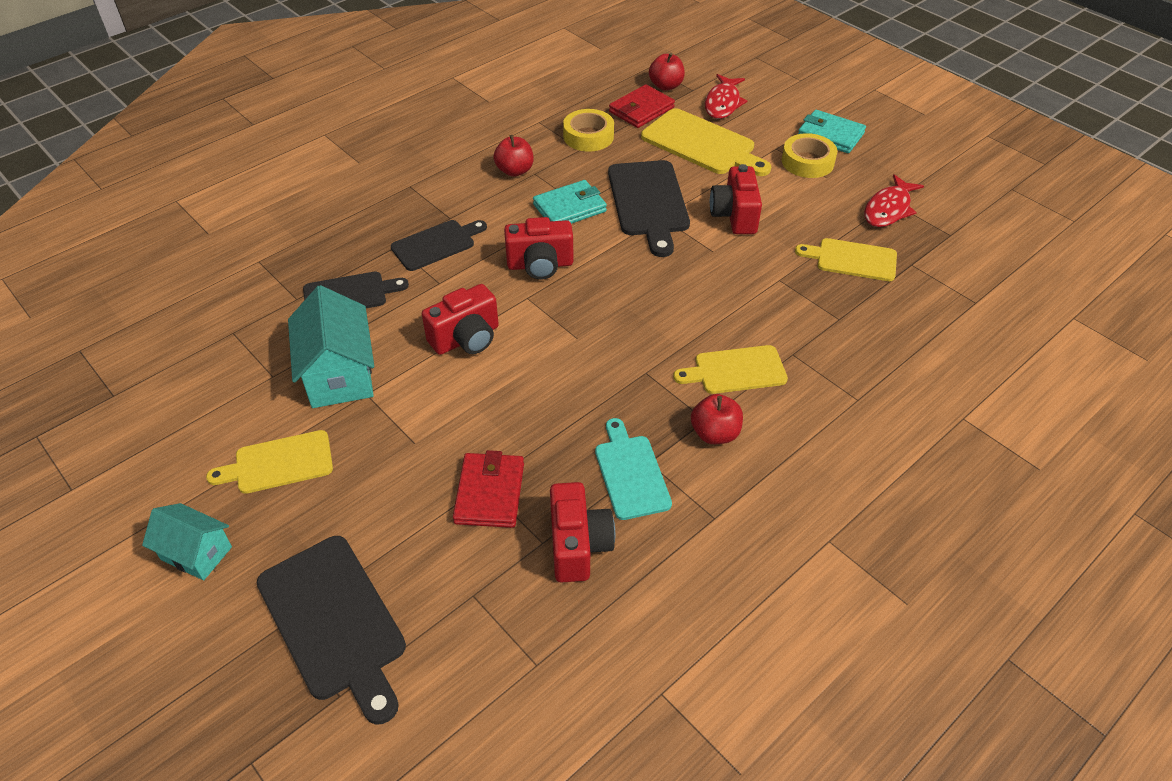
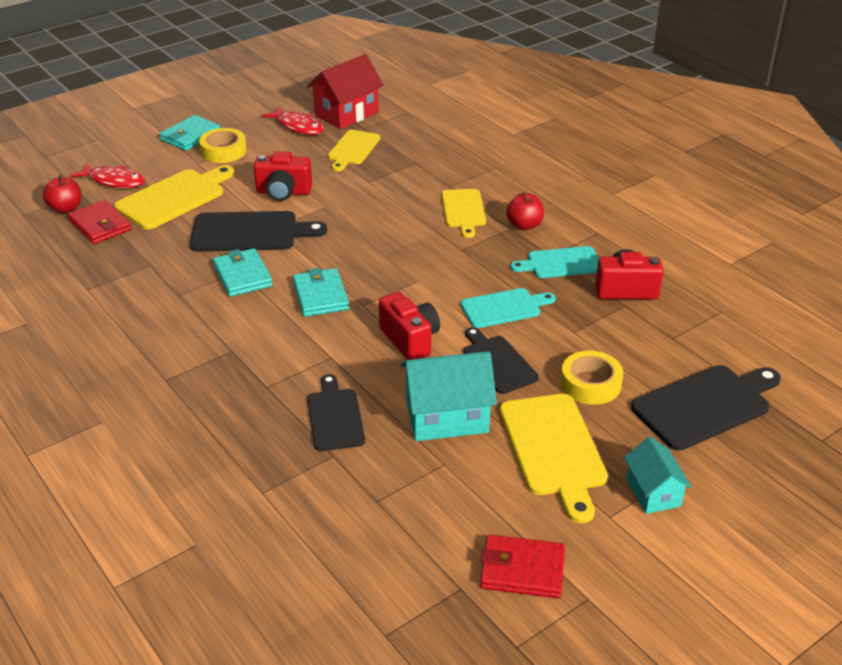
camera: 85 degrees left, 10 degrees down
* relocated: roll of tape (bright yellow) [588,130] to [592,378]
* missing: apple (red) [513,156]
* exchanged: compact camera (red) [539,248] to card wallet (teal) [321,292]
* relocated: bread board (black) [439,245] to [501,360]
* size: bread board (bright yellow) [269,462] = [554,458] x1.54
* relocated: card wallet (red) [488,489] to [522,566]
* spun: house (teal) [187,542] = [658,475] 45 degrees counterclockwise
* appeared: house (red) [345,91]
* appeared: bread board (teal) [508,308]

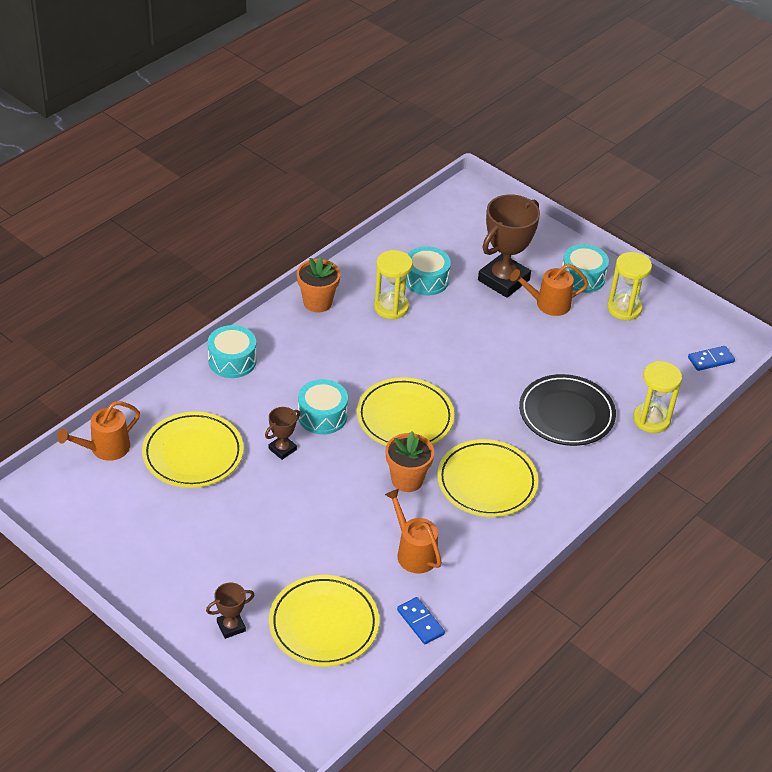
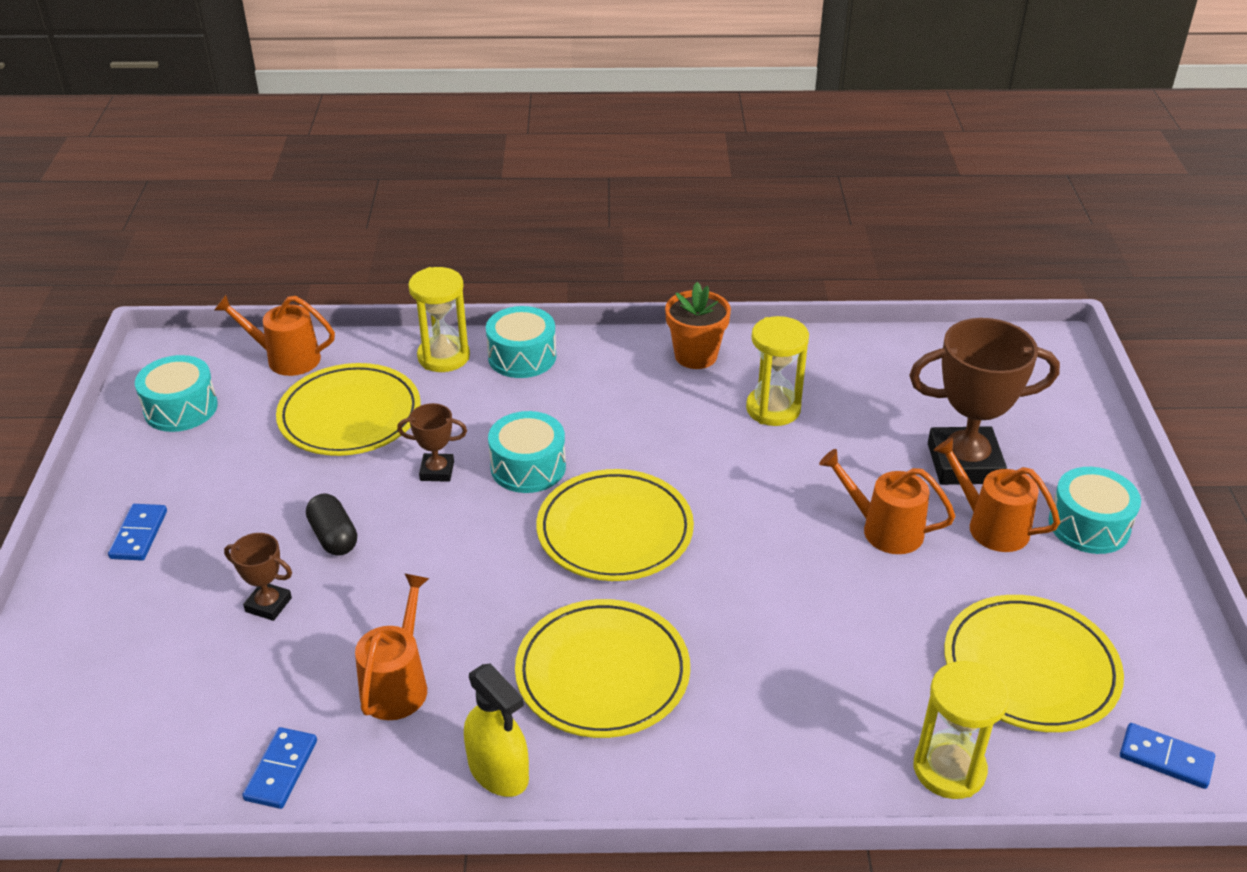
camera: 50 degrees right, 5 degrees down
* relocated: toy drum (teal) [428,270] to [176,393]
* relocated: hourglass (bright yellow) [629,286] to [439,319]
* missing: plate (black) [567,410]
* missing: flower pot (orange-coloured) [410,461]
* relocated: plate (bright yellow) [324,621] to [1034,663]
* relocated: award cup (brown) [230,611] to [258,577]
* appeared: watering pot (orange-coloured) [887,501]
* appeared: pill (black) [331,525]
* appeared: domino (cobalt) [137,532]
* appeared: spray cleaner (bright yellow) [496,730]

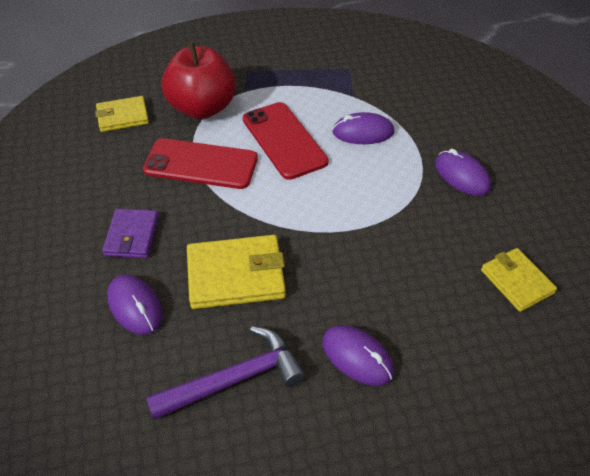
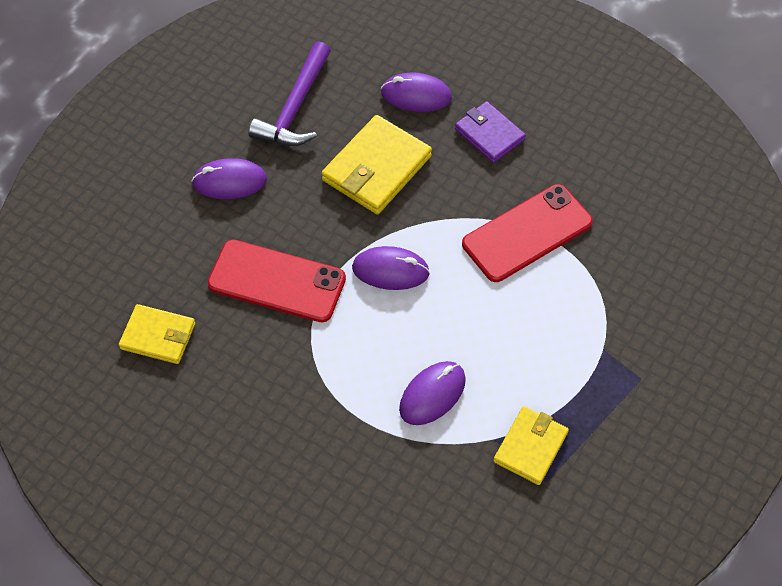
camera: 135 degrees right, 10 degrees up
* missing: apple (red) [199,80]
* relocated: card wallet (bright yellow) [122,114] to [531,445]
* relocated: smartphone (red) [285,141] to [276,280]
* relocated: PC mouse (violet) [463,172] to [391,268]

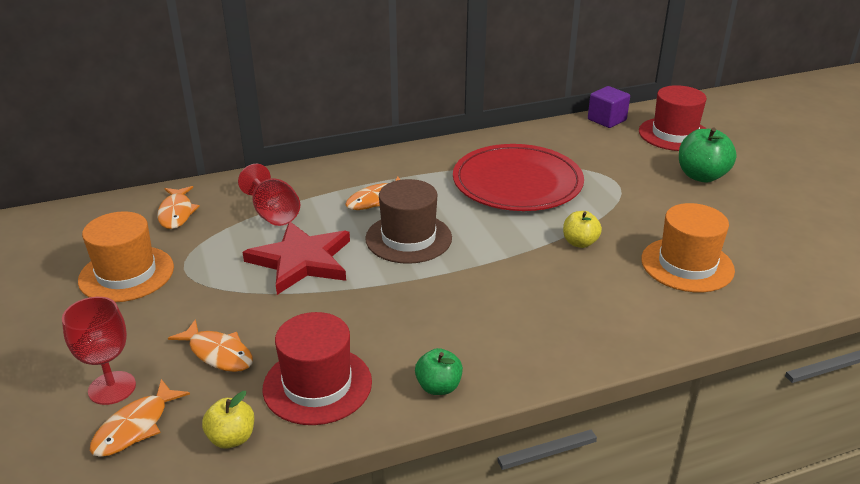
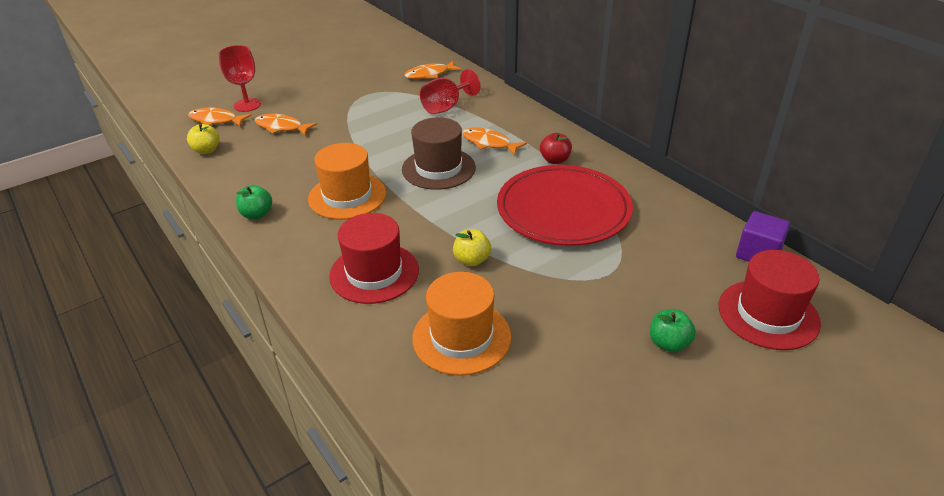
camera: 75 degrees right, 5 degrees up
* size: apple (leaf-green) [708,154] = [673,330] x0.61
* relocated: tall hat (orange-coloured) [126,256] to [347,181]
* missing: star (red) [296,258]
* relocated: tall hat (red) [317,368] to [374,258]
* spun: fish figure (orange-coloured) [210,345] = [286,124] 90 degrees clockwise
* appeared: apple (red) [556,148]

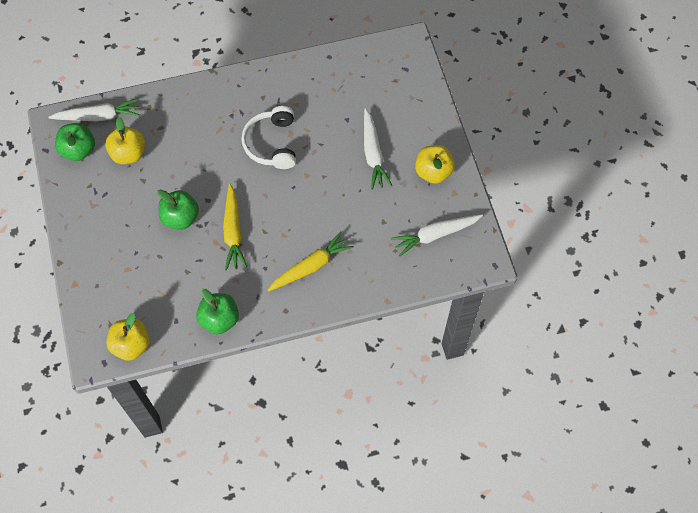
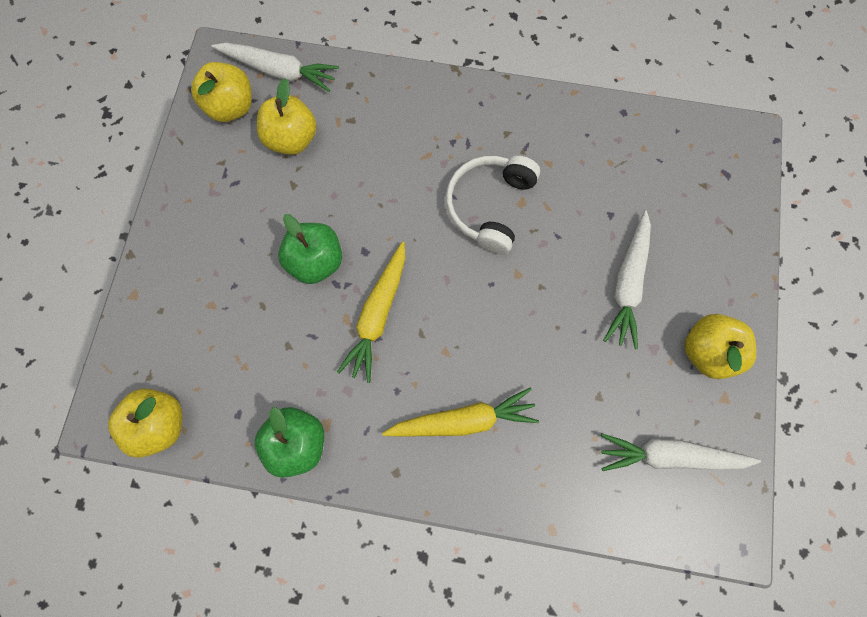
camera: 25 degrees right, 10 degrees up
* colour: apple (leaf-green) [75,142] to apple (bright yellow) [221,92]

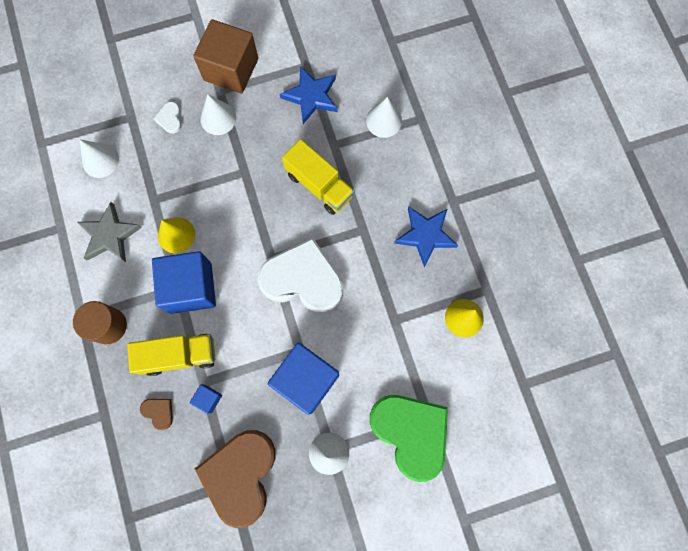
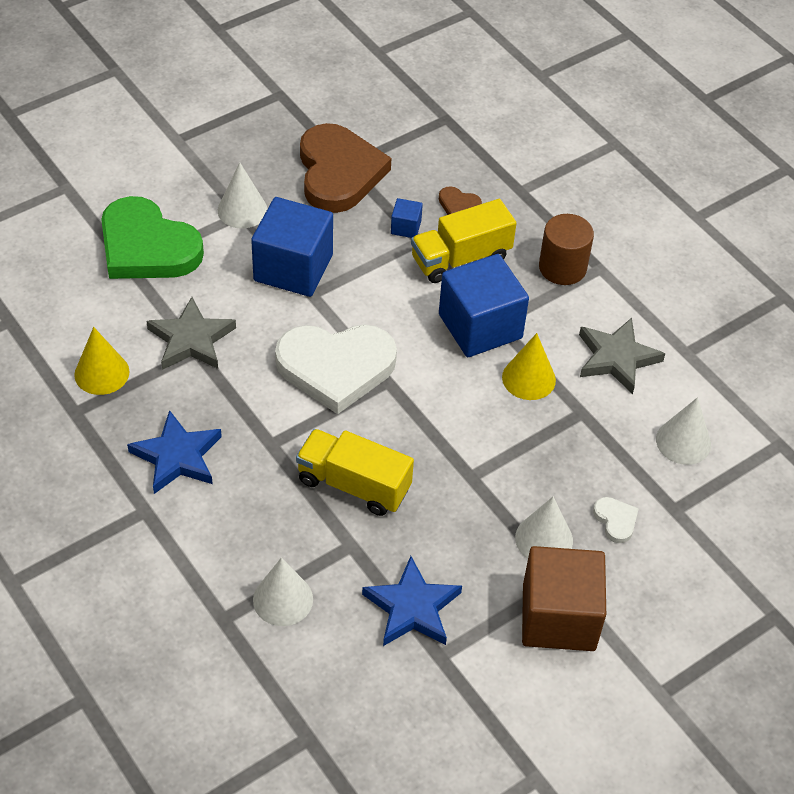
camera: 160 degrees right, 25 degrees down
* appeared: star (grey) [191,333]

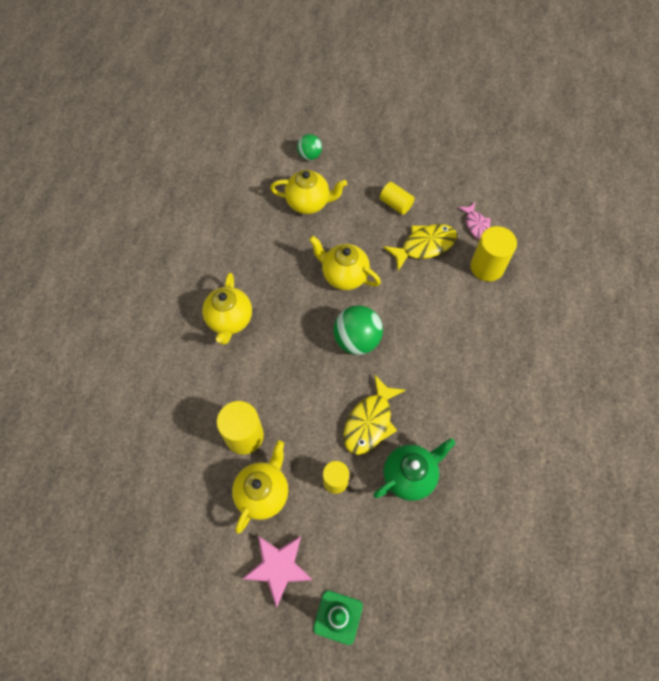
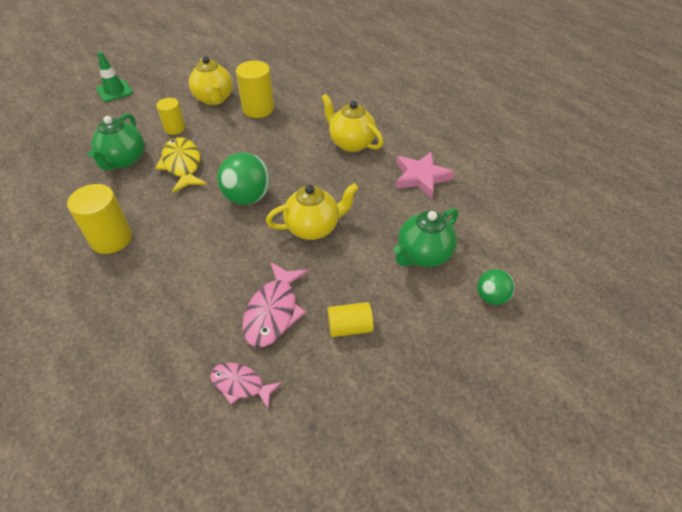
camera: 130 degrees right, 15 degrees down
* colour: china teapot (bright yellow) [308,192] to china teapot (leaf-green) [425,237]
* colour: fish figure (bright yellow) [420,247] to fish figure (pink) [275,304]
* relocated: cylinder (bright yellow) [493,253] to [99,219]
* relocated: star (pink) [277,571] to [425,175]

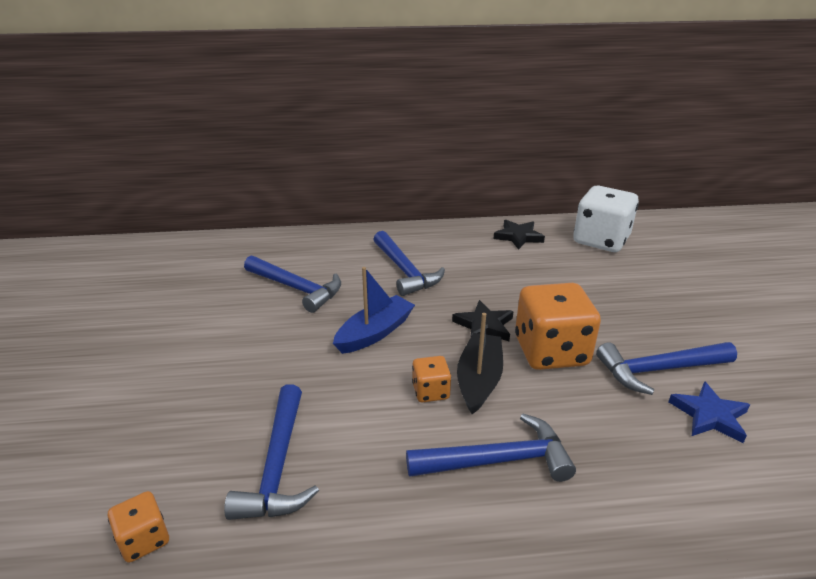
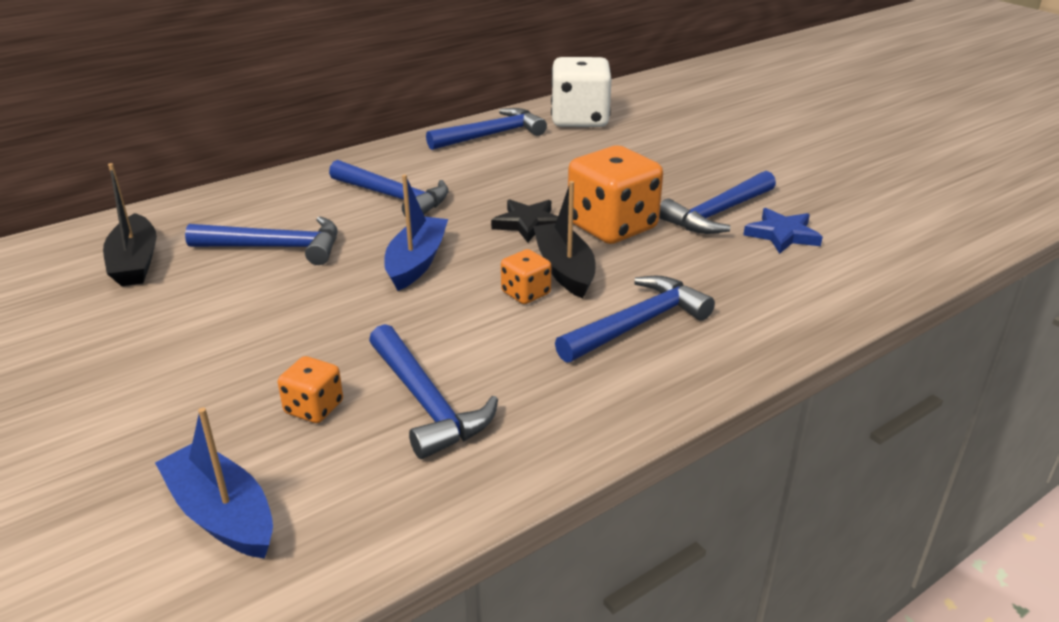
camera: 30 degrees left, 0 degrees up
* exchanged: star (black) [519,235] to claw hammer (cobalt) [486,129]
* relocated: die (orange-coloured) [138,527] to [310,389]
* appeared: boat (black) [130,224]
* appeared: boat (cobalt) [214,483]

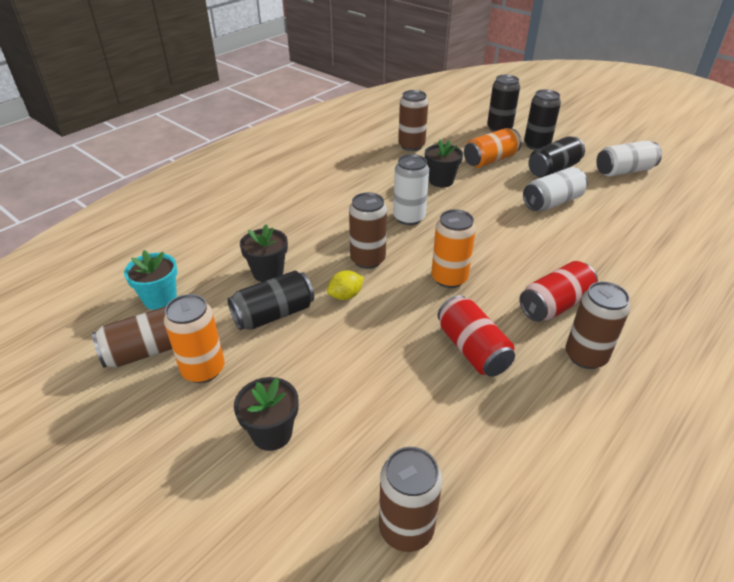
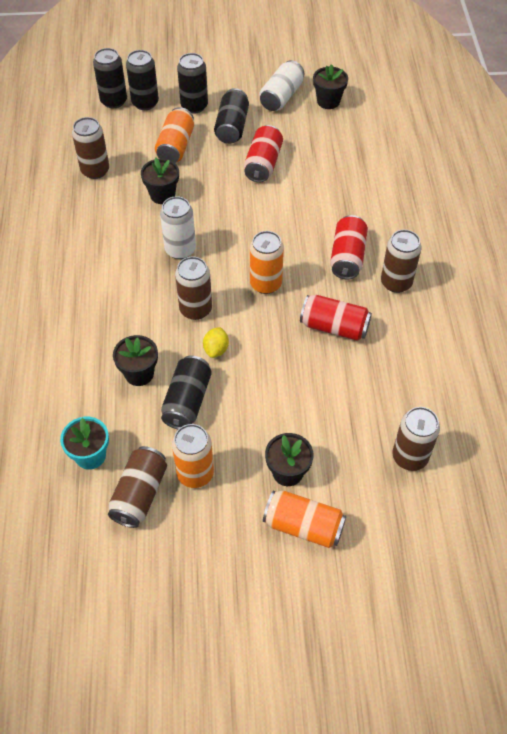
camera: 45 degrees left, 15 degrees up
* colour: can (pure white) [555,189] to can (red) [263,154]
* appeared: can (black) [110,78]
* appeared: flower pot (black) [330,86]
* appeared: can (orange-coloured) [304,519]

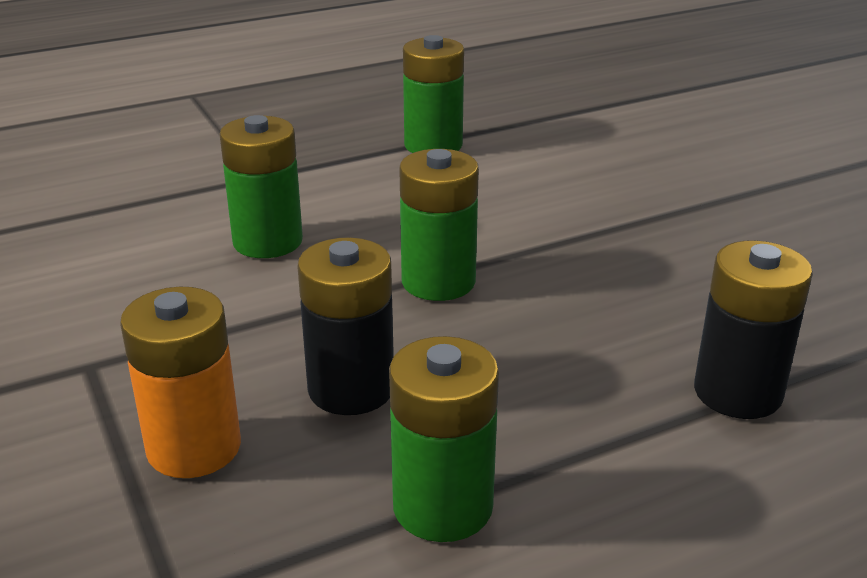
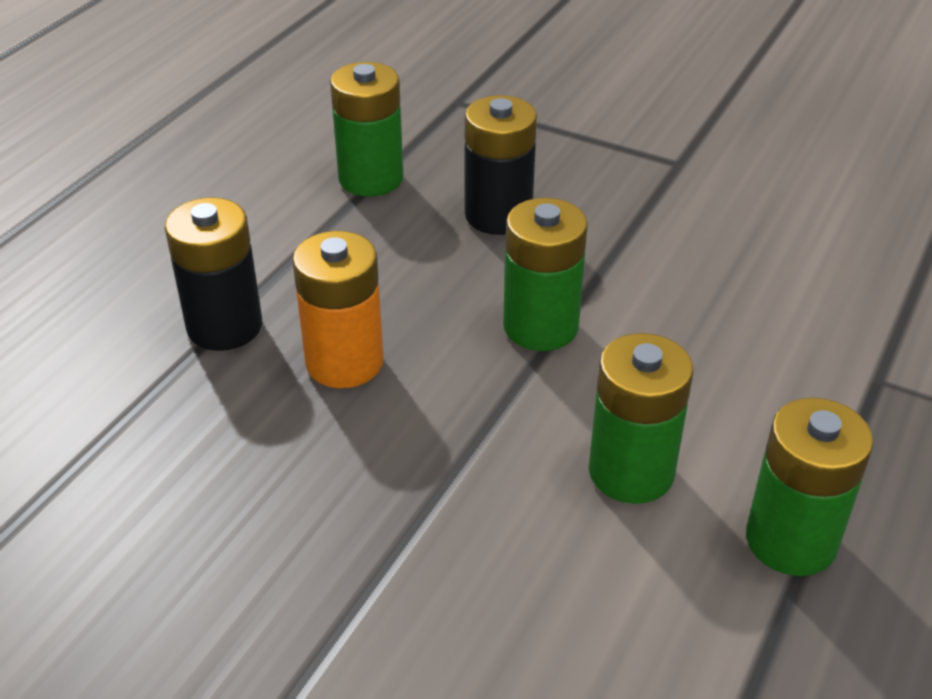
camera: 145 degrees right, 10 degrees up
* relocated: AA battery (leaf-green) [261,186] to [641,418]
* relocated: AA battery (orange-coloured) [180,382] to [337,309]

